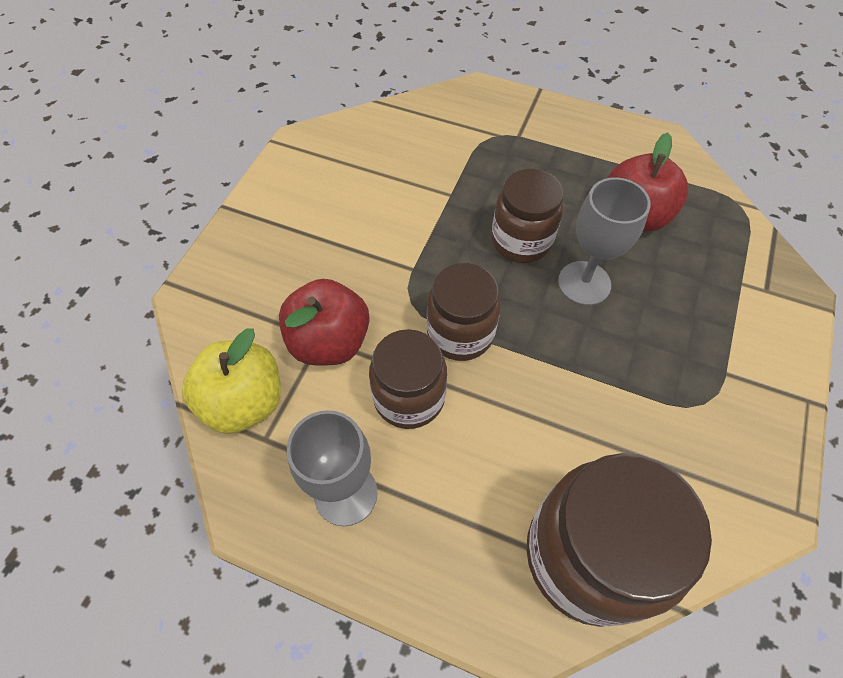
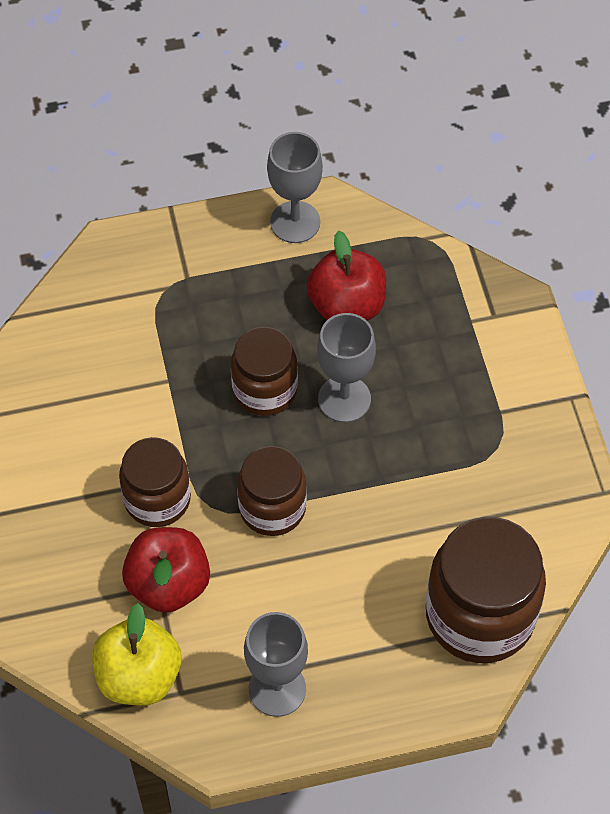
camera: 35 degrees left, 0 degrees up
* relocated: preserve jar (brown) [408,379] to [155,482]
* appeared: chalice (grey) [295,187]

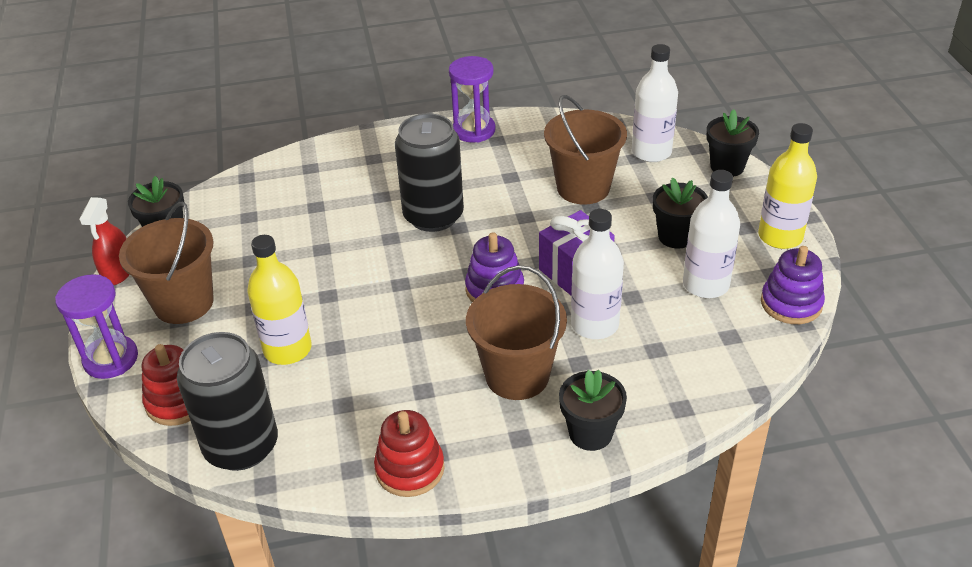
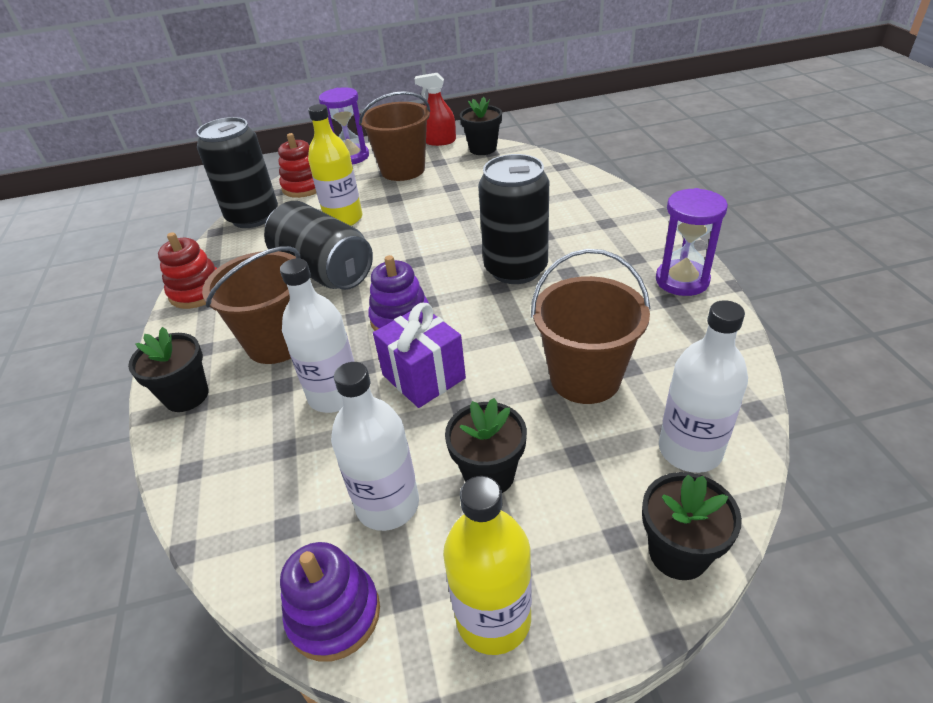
camera: 90 degrees right, 0 degrees up
* appeared: can (black) [318,245]

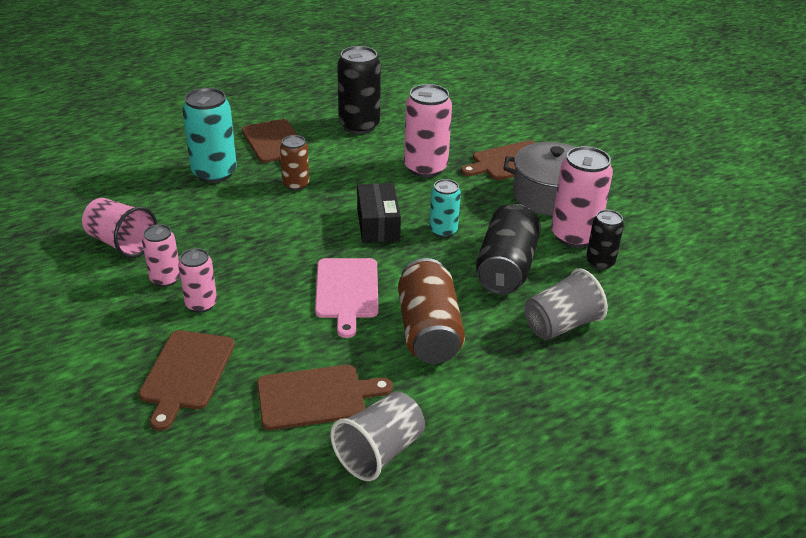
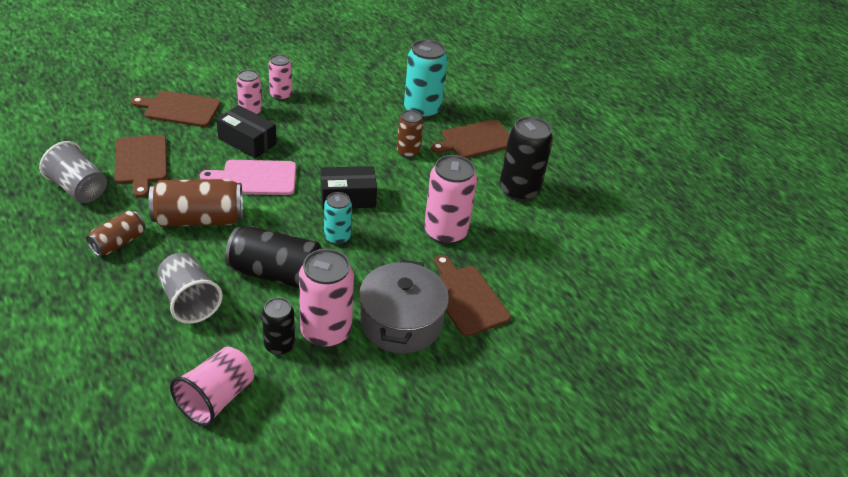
camera: 85 degrees right, 5 degrees up
* relocated: cup (pink) [119,228] to [212,386]
* appeared: package (black) [246,132]
* appeared: can (brown) [116,233]

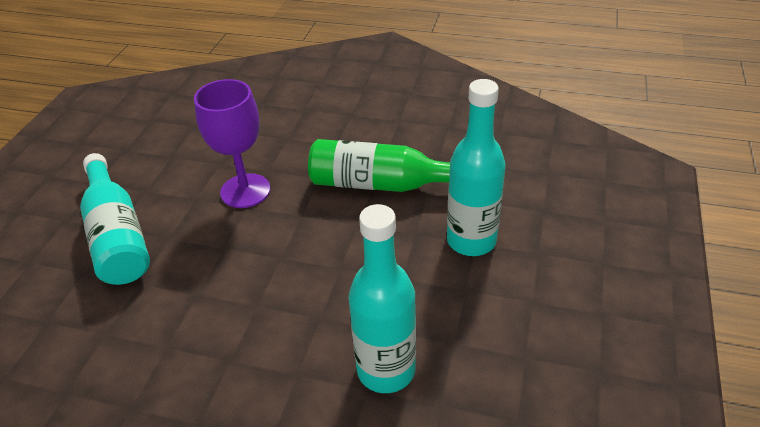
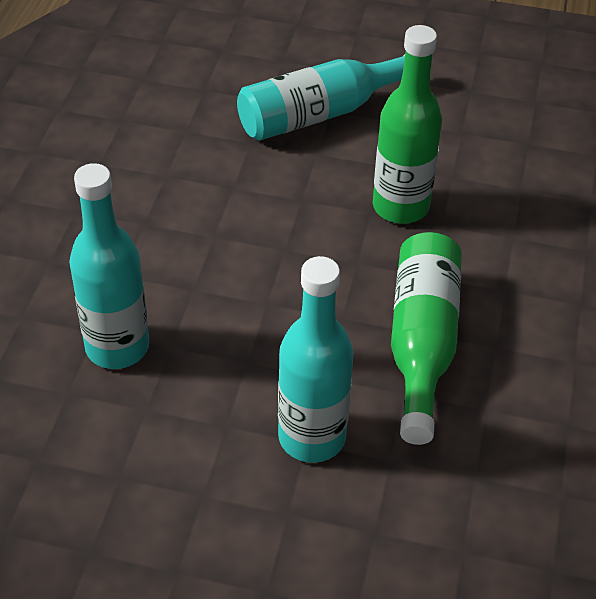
camera: 85 degrees right, 5 degrees up
* exchanged: chalice (violet) [232,143] to flask (leaf-green) [407,124]

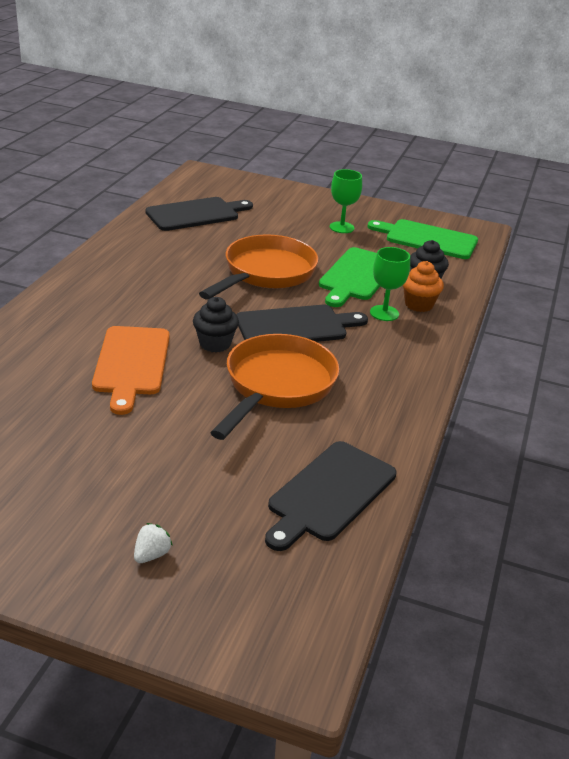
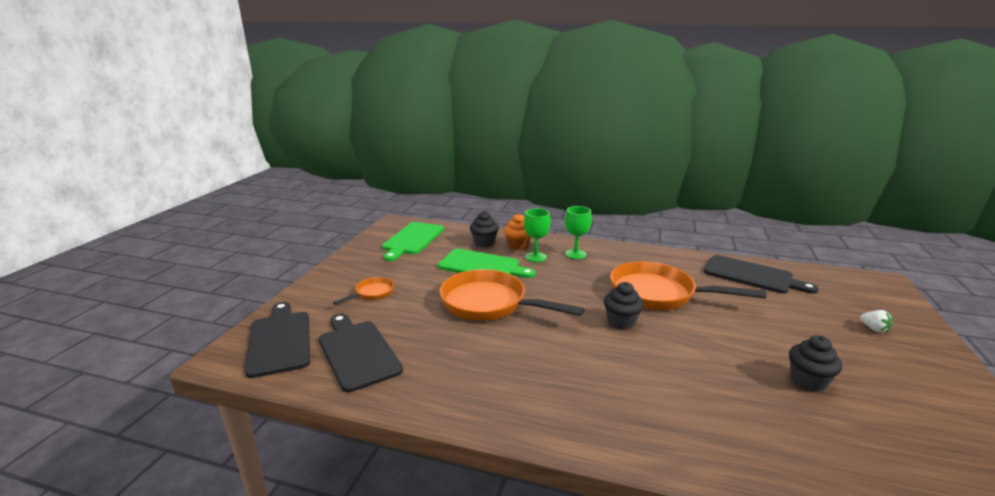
camera: 90 degrees left, 10 degrees down
* relocated: chalice (leaf-green) [346,201] to [578,232]
* relocated: bread board (black) [302,323] to [277,340]
* missing: bread board (orange-coloured) [131,370]
* spun: strawberry (pure white) [153,543] = [876,321] 150 degrees counterclockwise
* appeared: frying pan (orange-coloured) [363,291]
* appeared: muffin (black) [815,363]

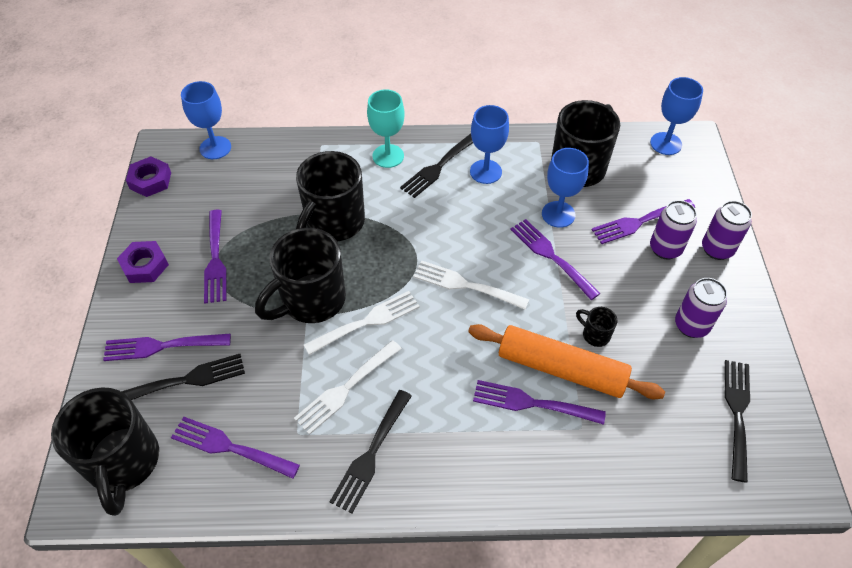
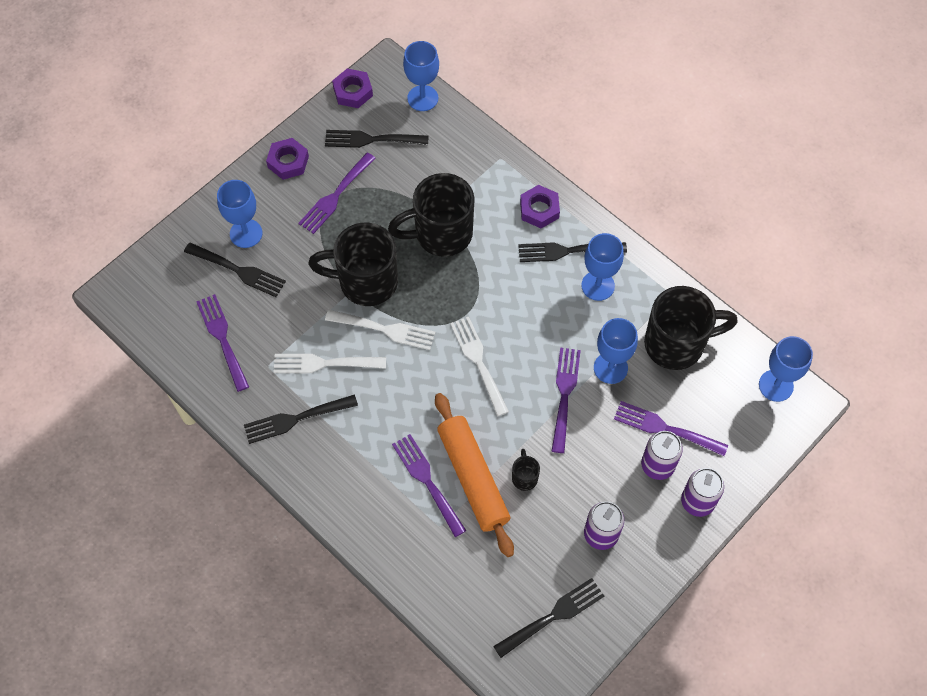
camera: 45 degrees right, 10 degrees up
* exchanged: chalice (teal) [386,128] to nut (violet) [540,206]
* exchanged: table fork (violet) [167,347] to chalice (cobalt) [240,214]
* missing: tea mug (black) [105,451]
* appeared: table fork (black) [377,139]

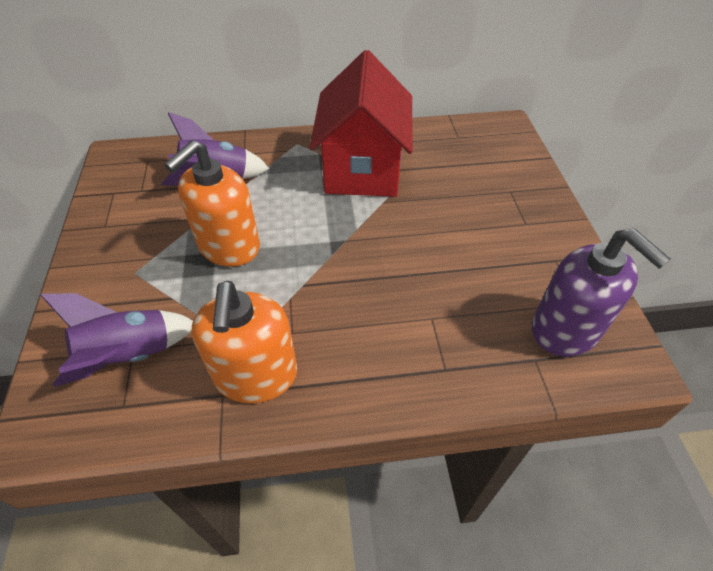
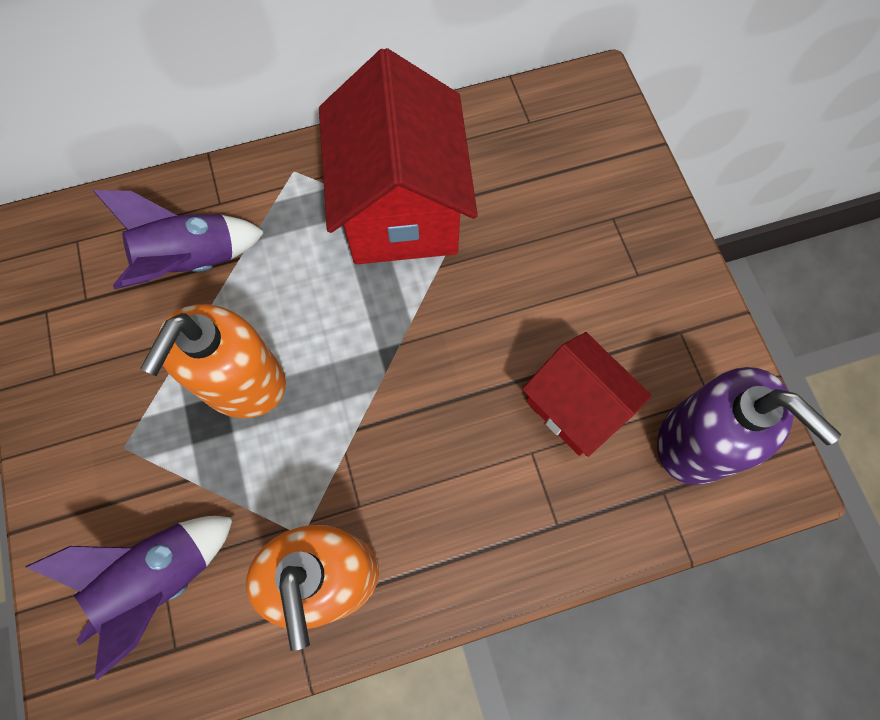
camera: 10 degrees left, 20 degrees up
* appeared: house (red) [587,394]

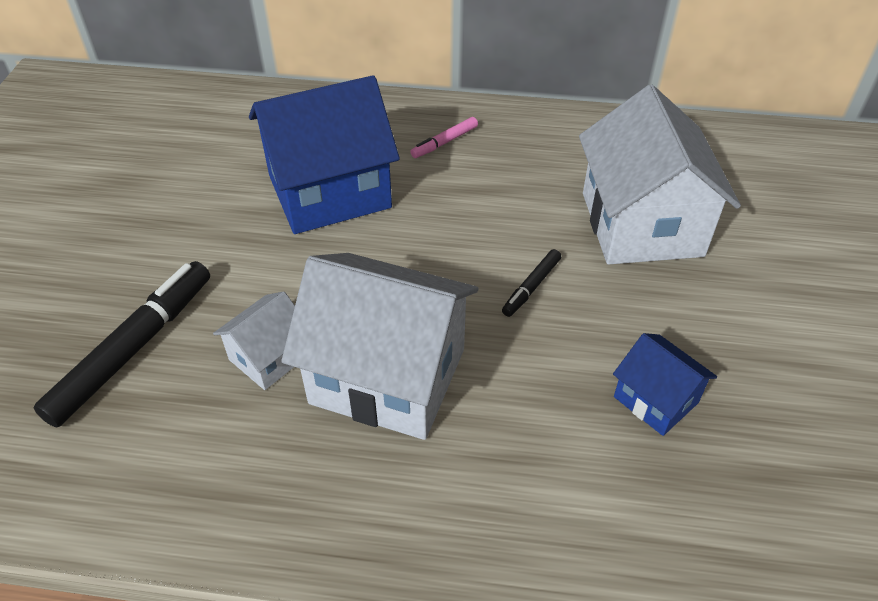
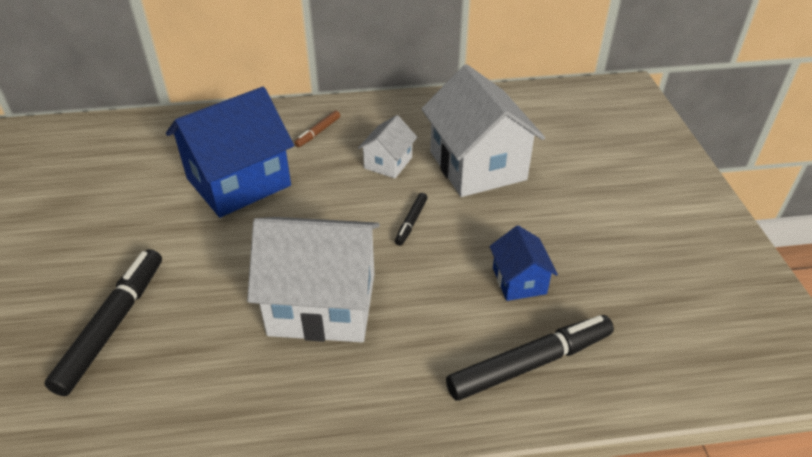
camera: 15 degrees left, 5 degrees down
* colour: marker (pink) [444,137] to marker (brown) [317,129]
* relocated: house (pure white) [254,340] to [387,146]
* spun: house (cobalt) [665,384] = [524,263] 45 degrees clockwise
* appeared: marker (black) [530,357]

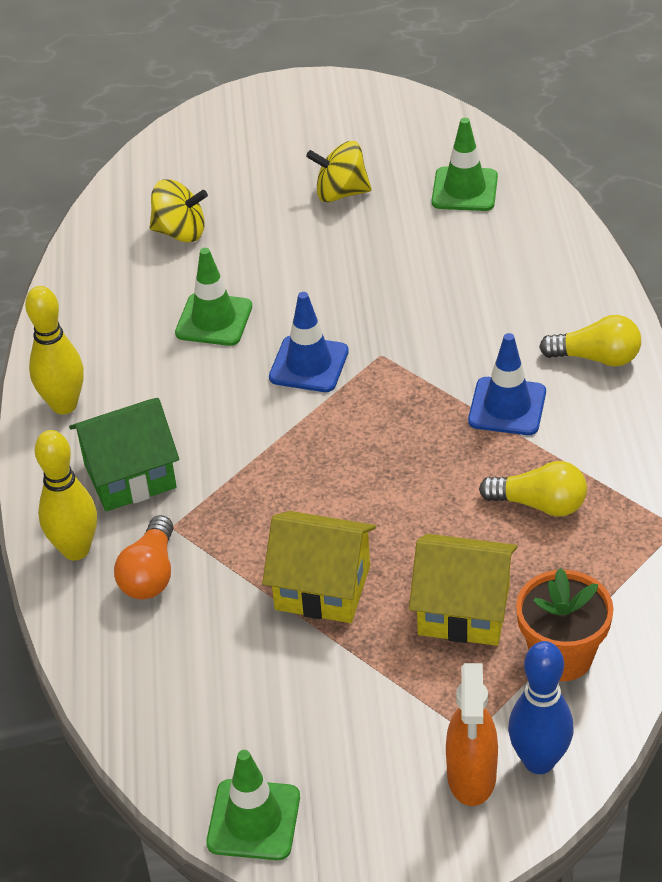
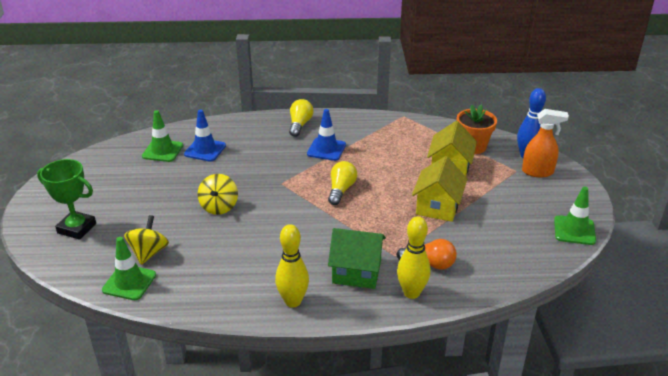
camera: 90 degrees left, 10 degrees down
* relocated: whirligig (bright yellow) [338,171] to [218,194]
* relocated: road cone (leaf-green) [213,297] to [129,268]
* relocated: road cone (cobalt) [309,342] to [205,135]
* spun: house (leaf-green) [124,455] = [357,258] 60 degrees counterclockwise
* relocated: light bulb (bright yellow) [533,489] to [342,183]
* appeared: award cup (leaf-green) [66,199]

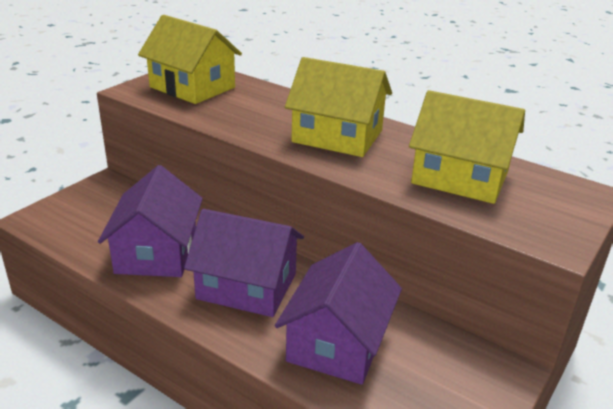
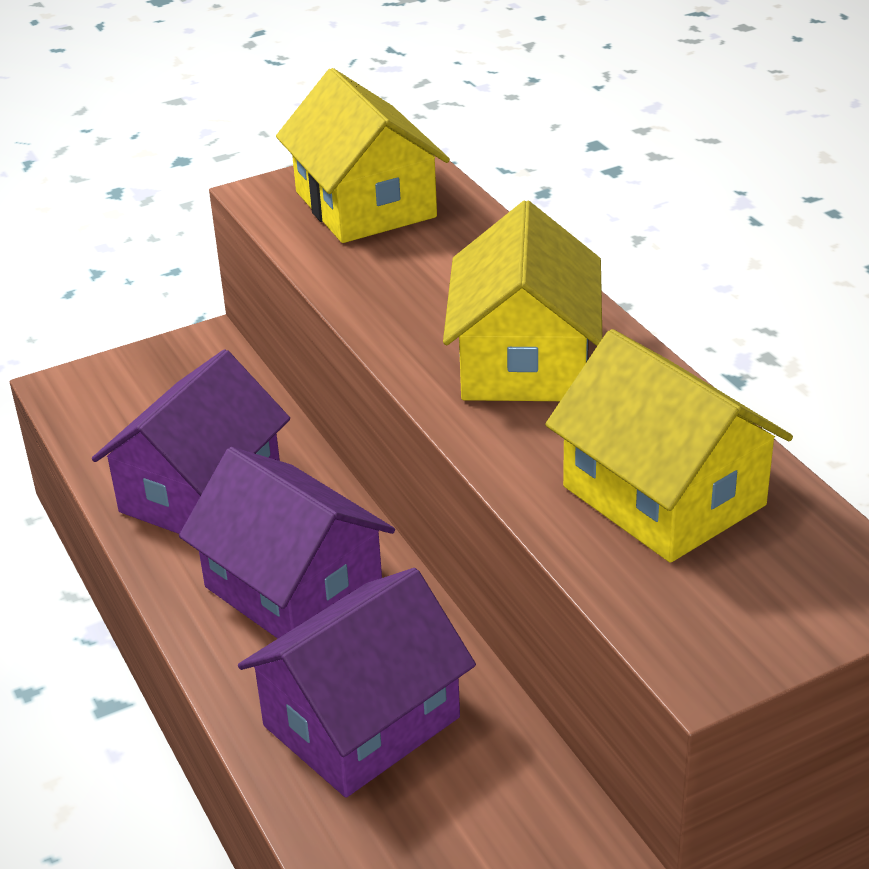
camera: 30 degrees right, 5 degrees up
* spun: house (bright yellow) [338,107] = [522,300] 45 degrees clockwise

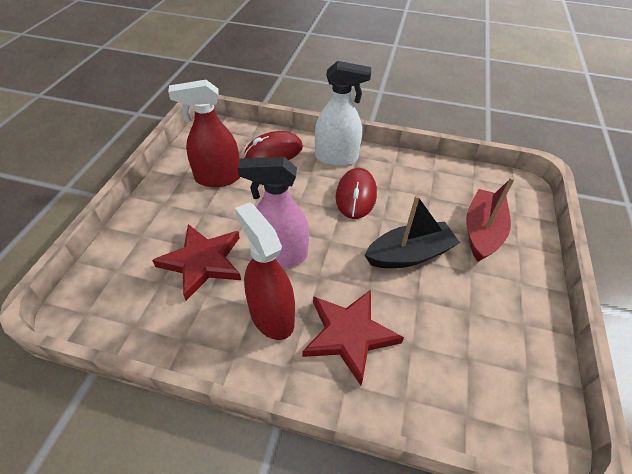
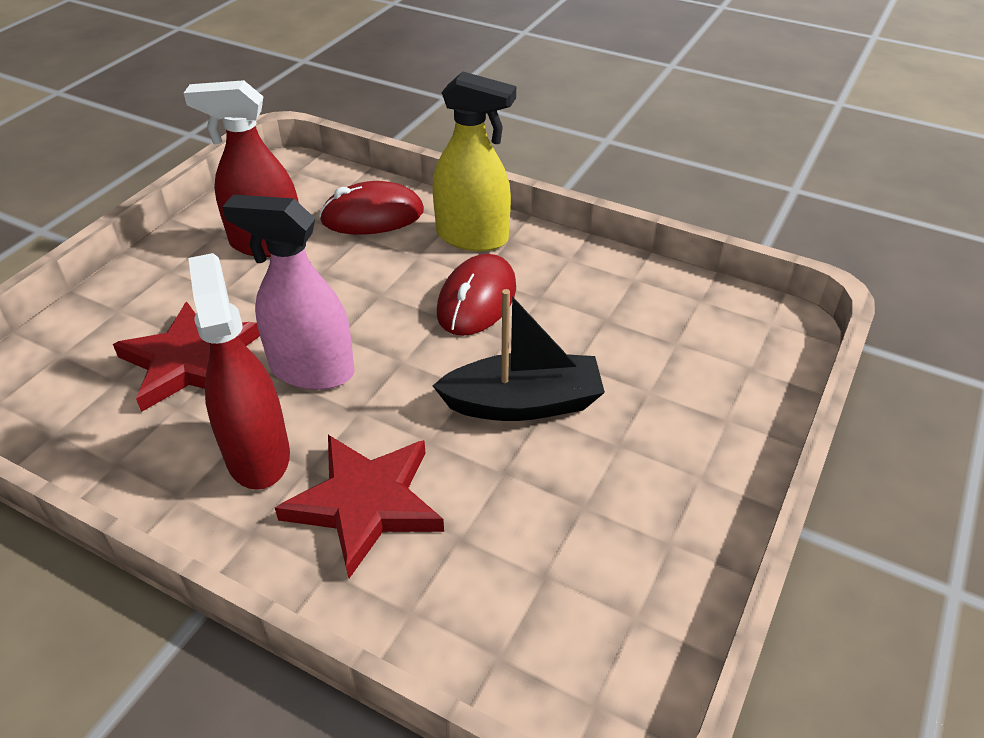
camera: 15 degrees right, 5 degrees down
* colour: spray cleaner (pure white) [343,113] to spray cleaner (bright yellow) [474,161]
* missing: boat (red) [490,219]

